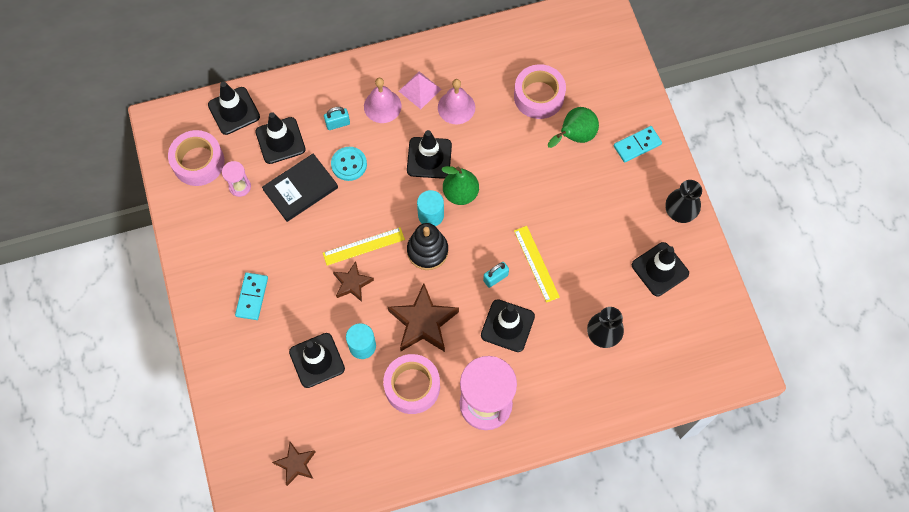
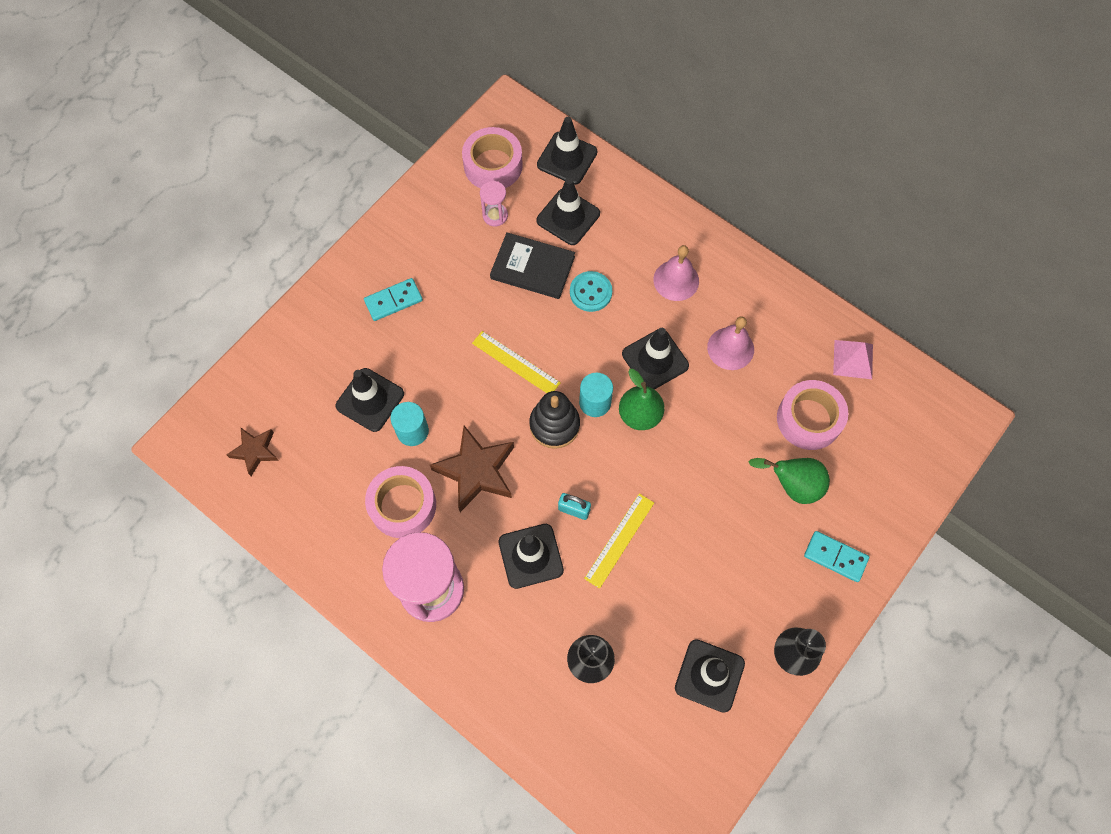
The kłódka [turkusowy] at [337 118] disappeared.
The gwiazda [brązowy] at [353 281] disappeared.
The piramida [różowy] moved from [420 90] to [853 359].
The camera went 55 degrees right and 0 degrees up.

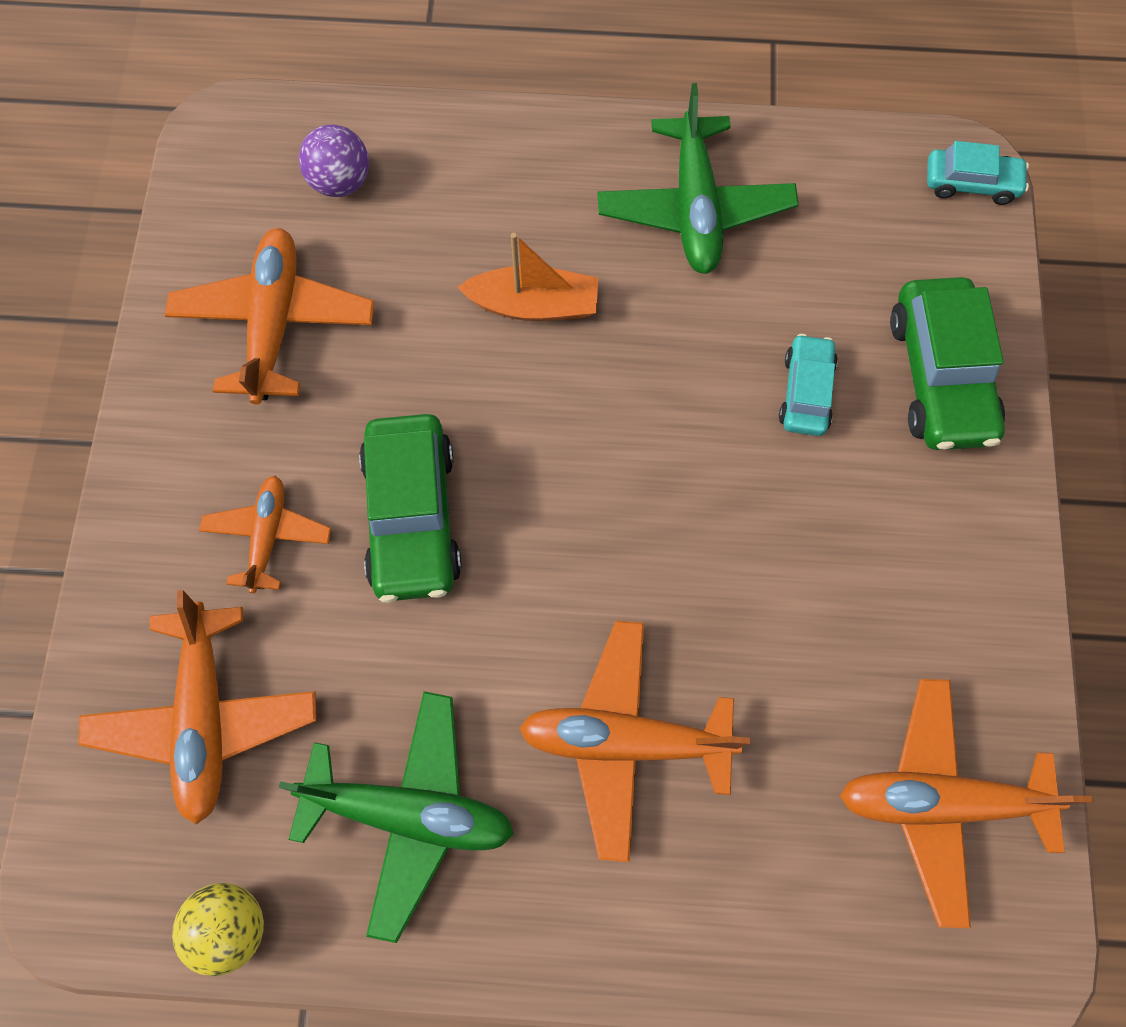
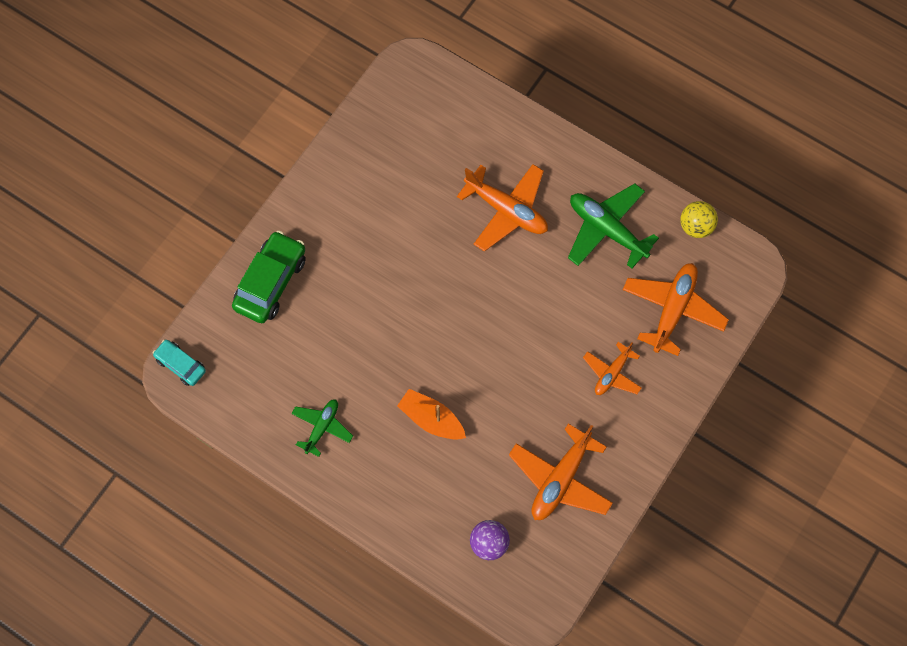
The samochód [zielony] at [410 508] disappeared.
The samochód [turkusowy] at [808 385] disappeared.
The samolot [pomarańczowy] at [966 803] disappeared.
The samolot [zielony] at [698 178] changed to 0.59 times the size.
The camera went 150 degrees left and 0 degrees up.

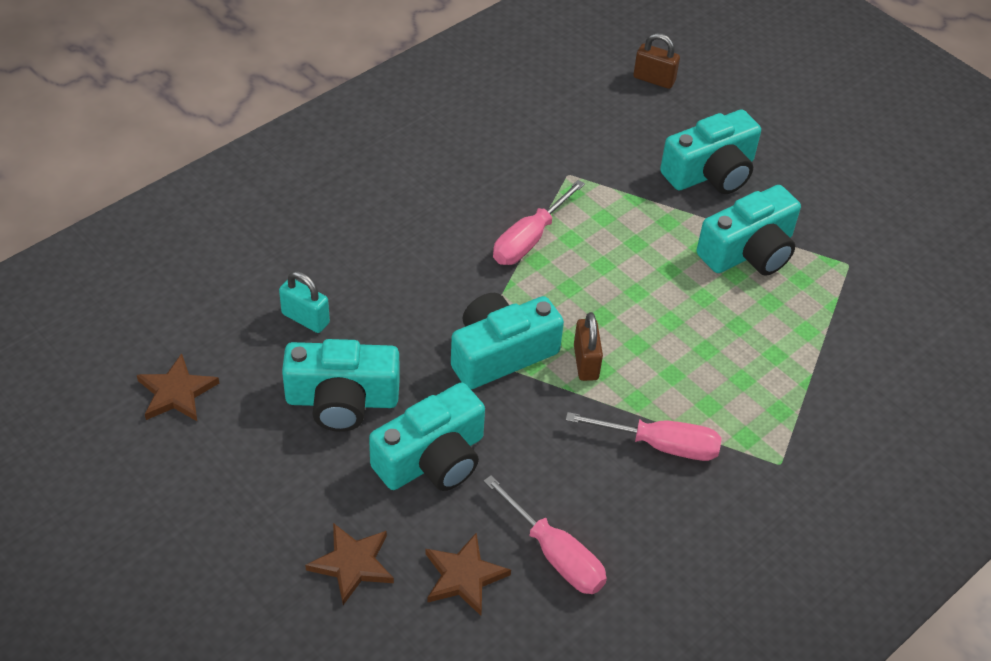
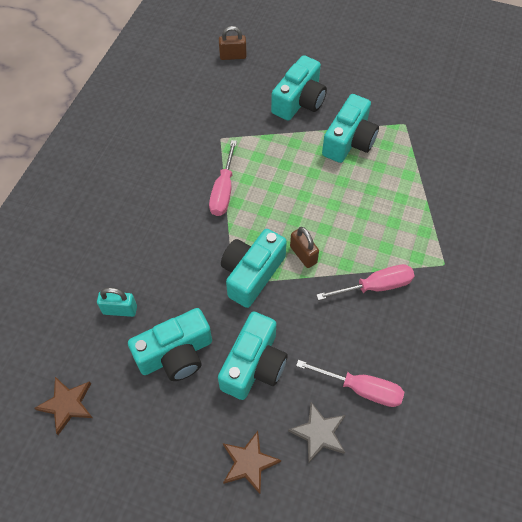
The gwiazda [brązowy] at [468 574] became the gwiazda [szary] at [316 432].
The camera went 25 degrees left and 10 degrees up.

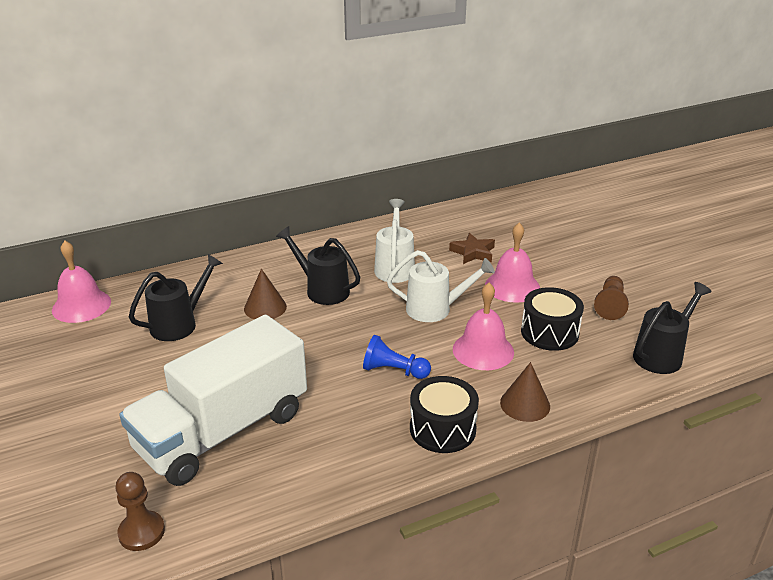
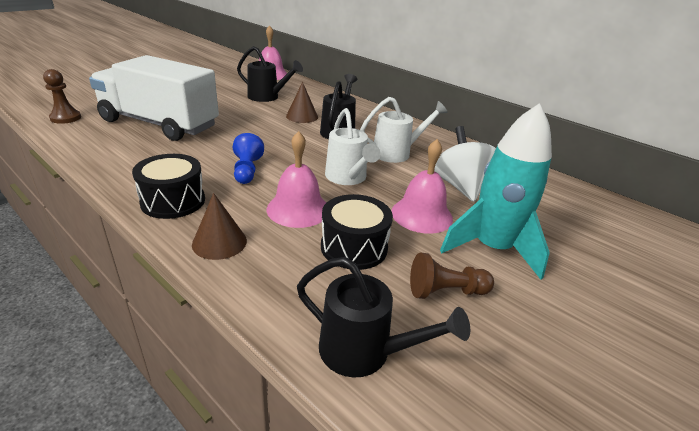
The rakieta [turkusowy] at [496 191] appeared.
The gwiazda [brązowy] at [472 248] was replaced by the bączek [biały] at [465 164].
The camera went 65 degrees right and 0 degrees up.

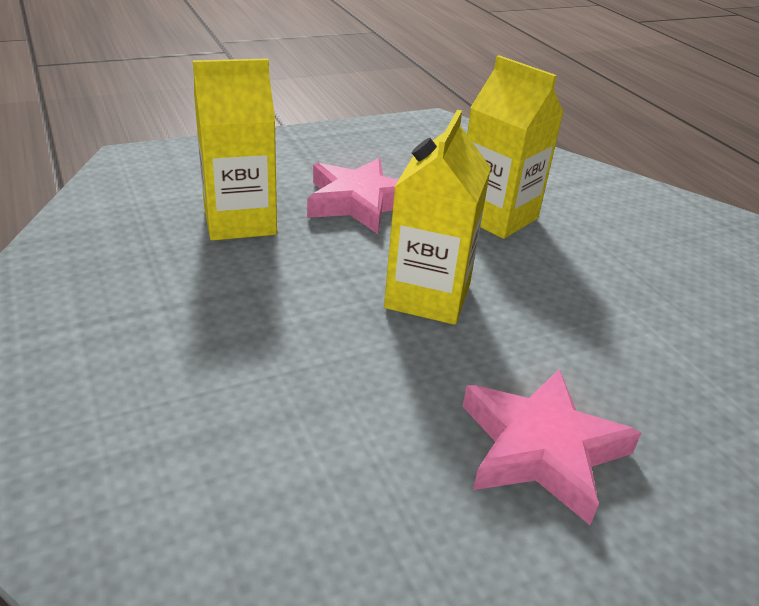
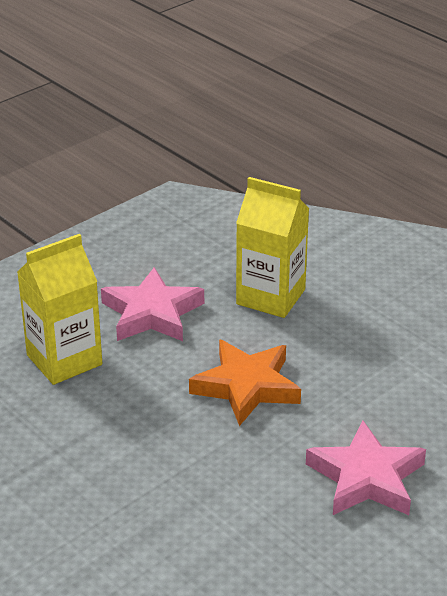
The karton mleka [żółty] at [437 217] was replaced by the gwiazda [pomarańczowy] at [245 383].
The camera went 15 degrees left and 0 degrees up.

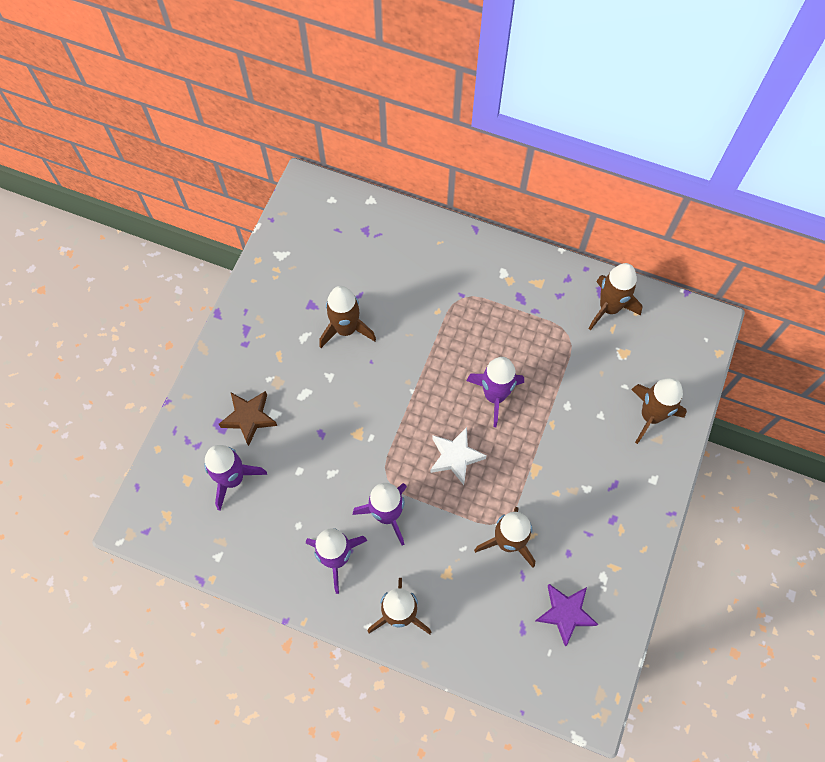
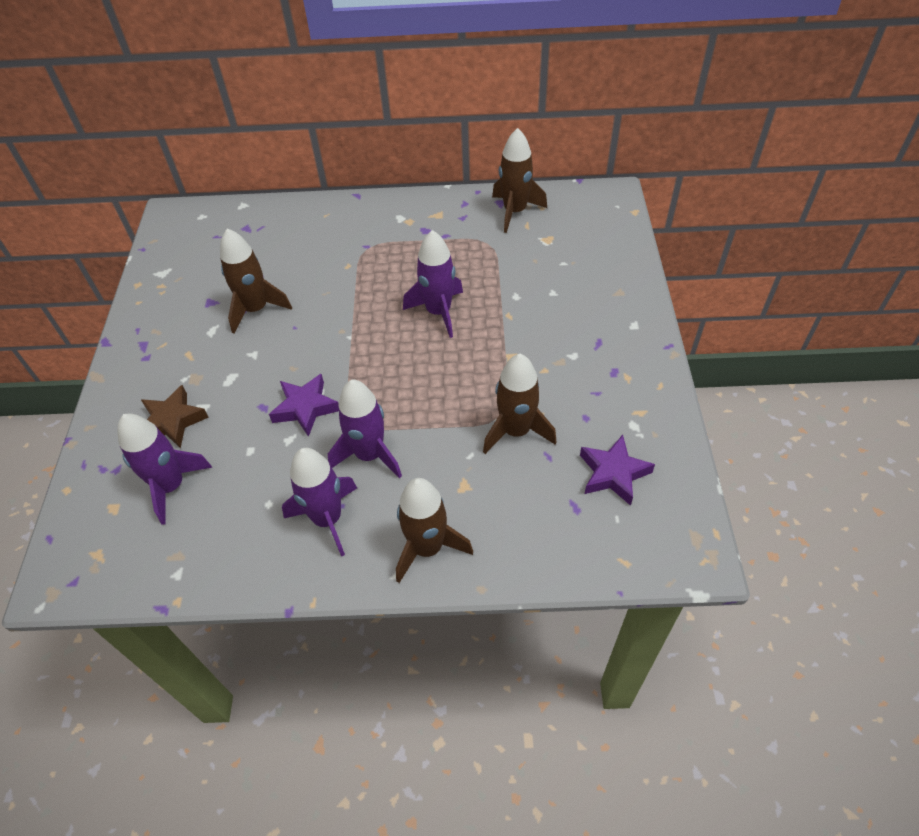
The gwiazda [biały] at [458 456] disappeared.
The rakieta [brązowy] at [659 411] disappeared.
The gwiazda [fioletowy] at [304 405] appeared.
The camera went 20 degrees left and 15 degrees down.

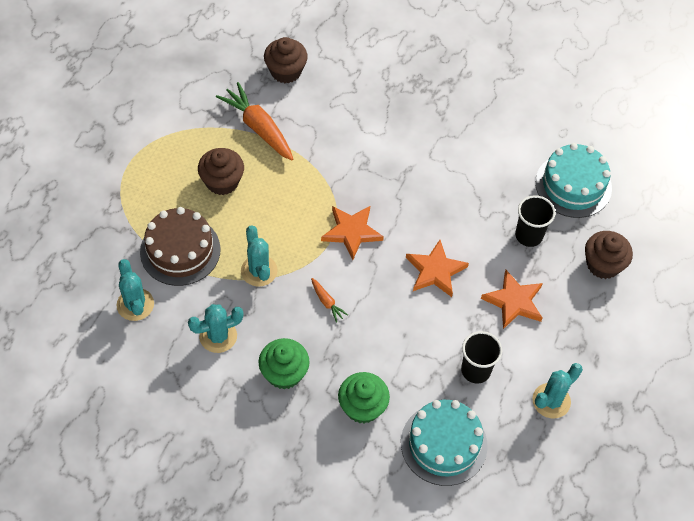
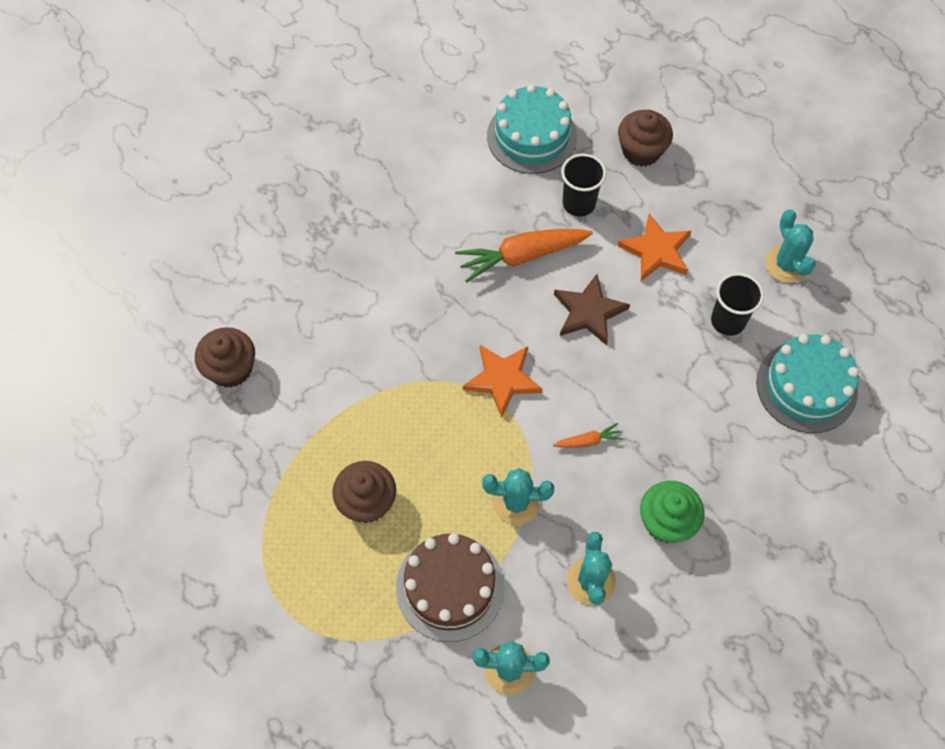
The muffinka [zielony] at [364 398] disappeared.
The marchewka [pomarańczowy] moved from [254 121] to [524 255].
The gwiazda [pomarańczowy] at [437 268] became the gwiazda [brązowy] at [592 309].
The camera went 65 degrees left and 5 degrees up.

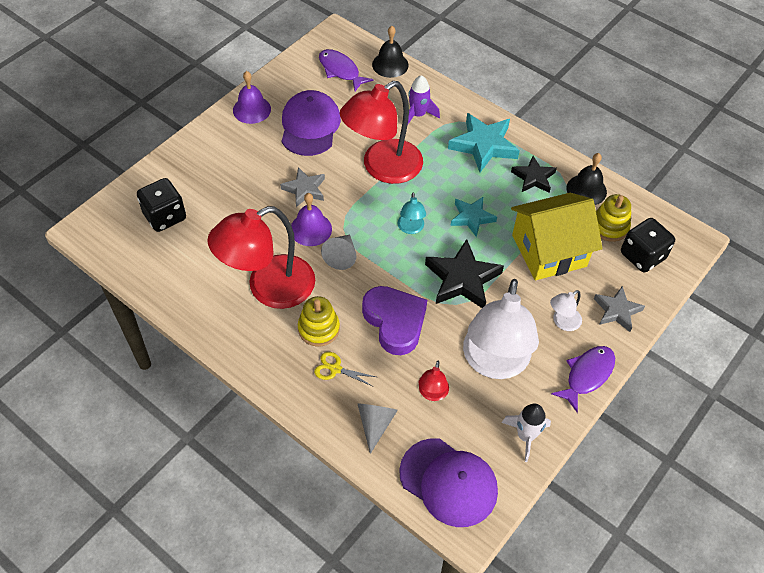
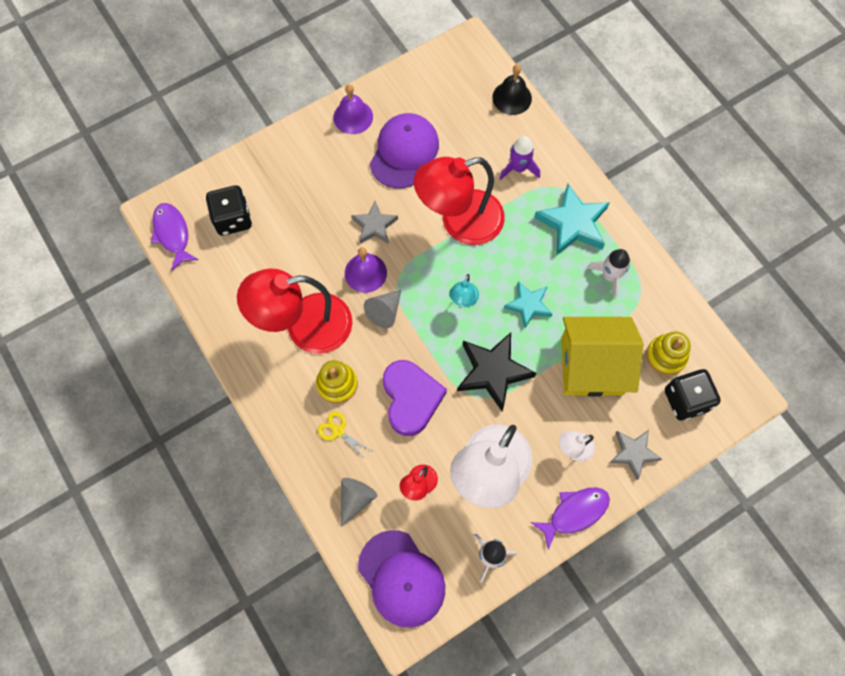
The dzwonek [czarny] at [586 179] disappeared.
The ryba [fioletowy] moved from [346 70] to [174 236].
The gwiazda [czarny] at [534 174] was replaced by the rakieta [biały] at [608 274].
The camera went 20 degrees right and 15 degrees up.

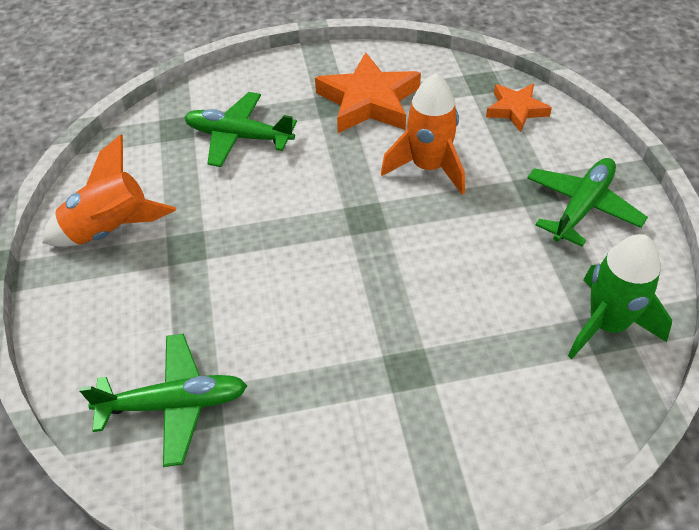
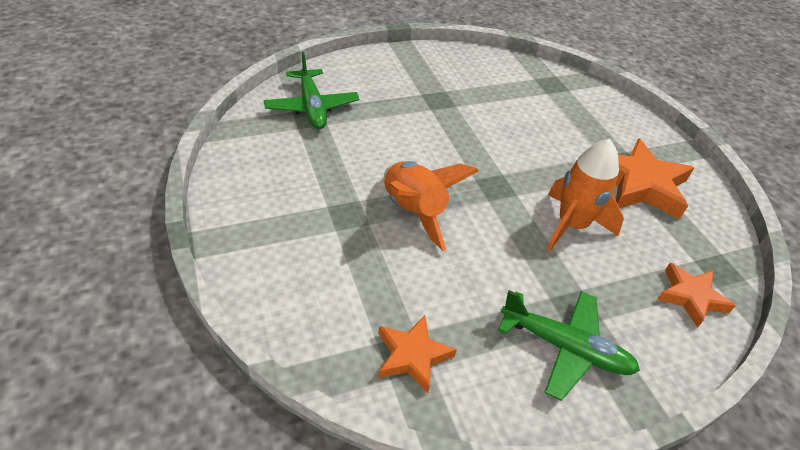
The samolot [zielony] at [240 129] disappeared.
The rakieta [pomarańczowy] moved from [109 190] to [431 206].
The rakieta [zielony] at [620 296] was replaced by the gwiazda [pomarańczowy] at [418 354].
The camera went 75 degrees right and 5 degrees down.

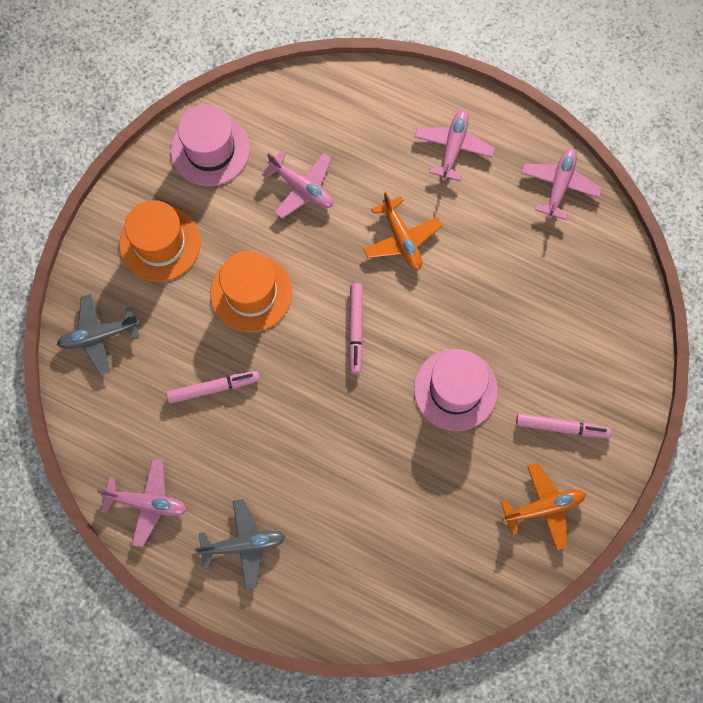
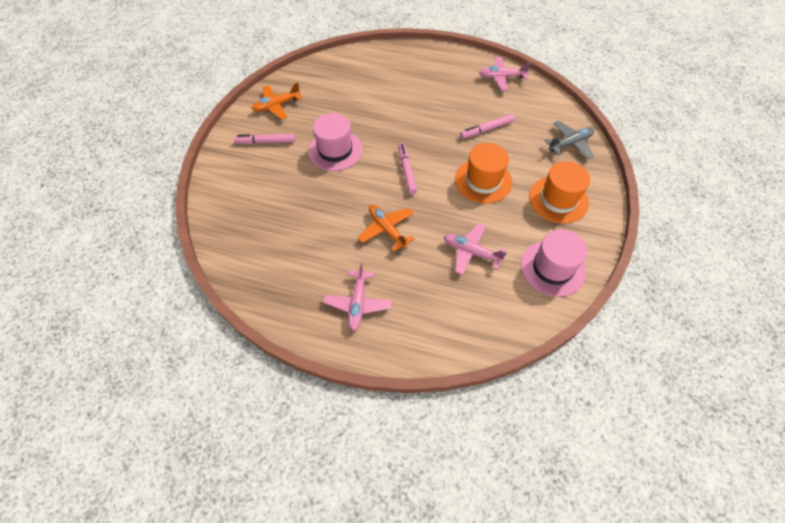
The samolot [szary] at [240 544] disappeared.
The samolot [różowy] at [561 183] disappeared.
The camera went 170 degrees right and 15 degrees down.

